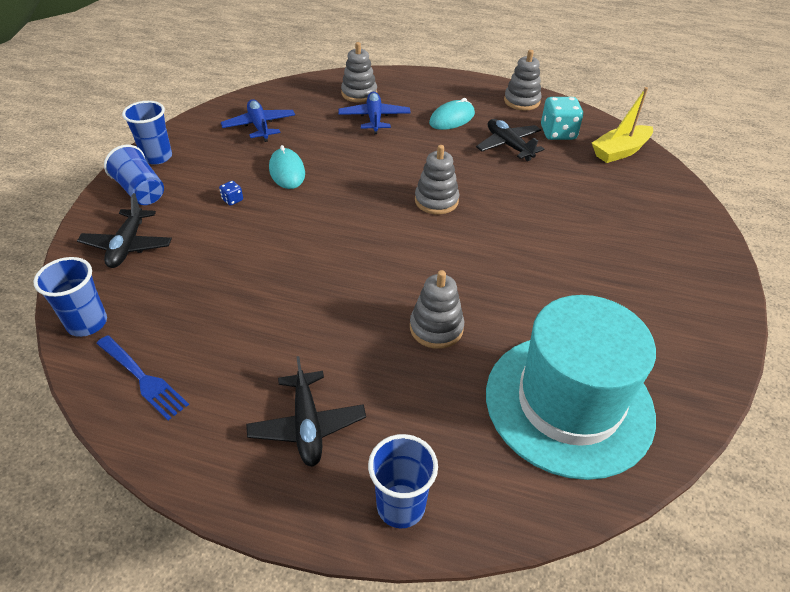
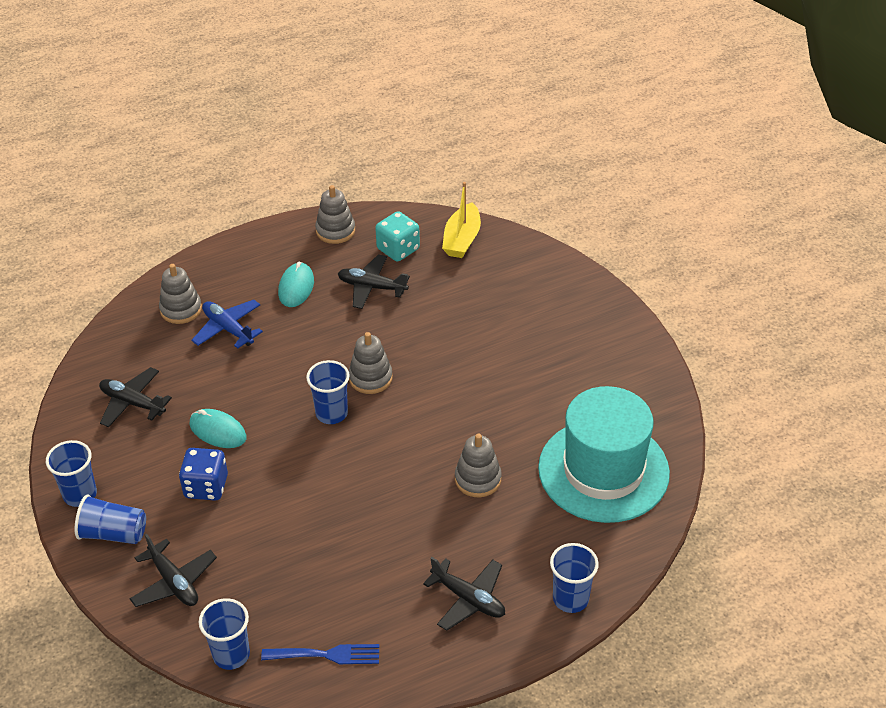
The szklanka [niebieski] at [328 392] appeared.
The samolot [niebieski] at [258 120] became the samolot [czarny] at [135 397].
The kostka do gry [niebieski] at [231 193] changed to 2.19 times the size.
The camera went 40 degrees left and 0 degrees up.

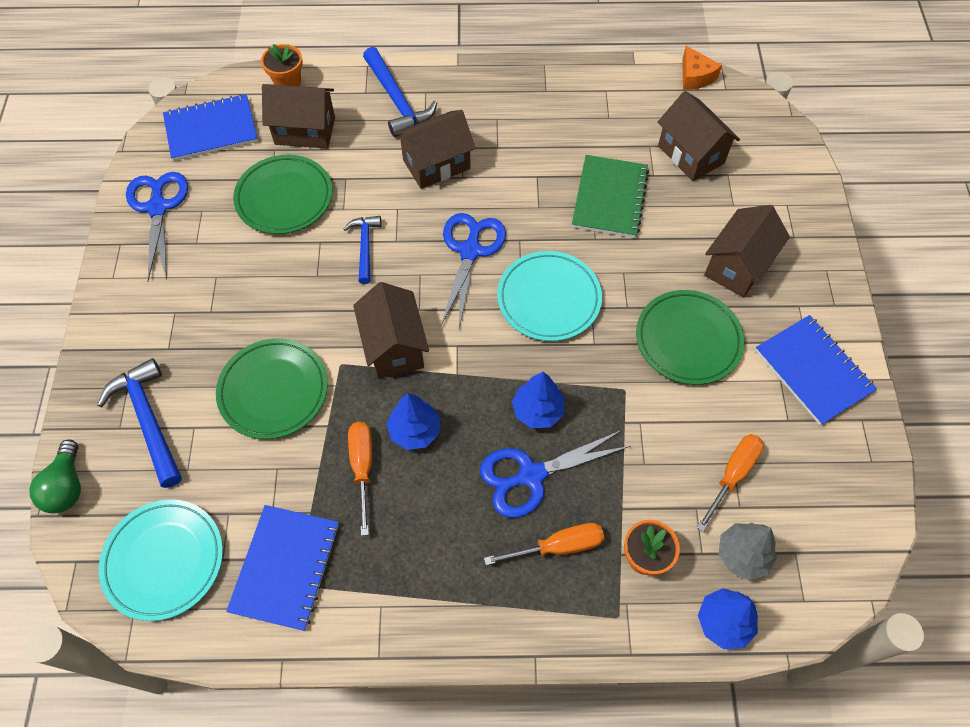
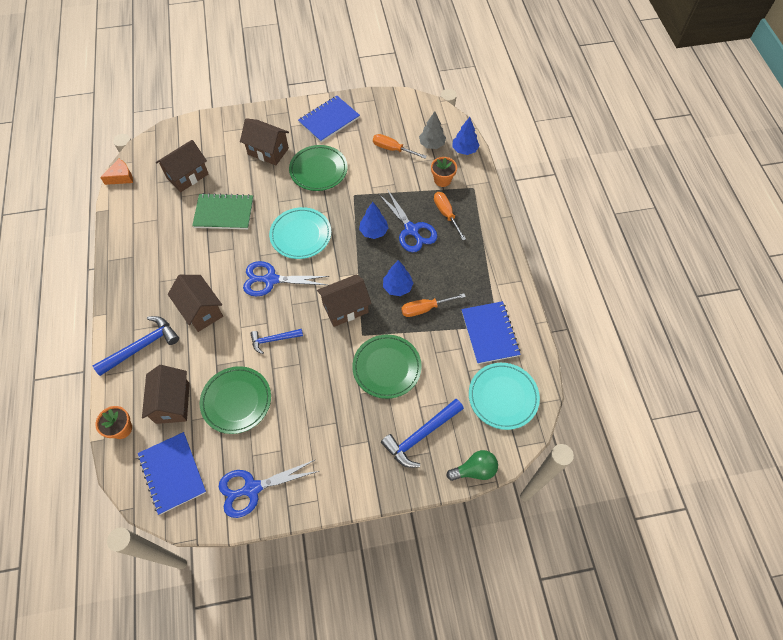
The zeszyt [niebieski] at [282 568] turned 75 degrees clockwise.
The camera went 100 degrees left and 0 degrees up.

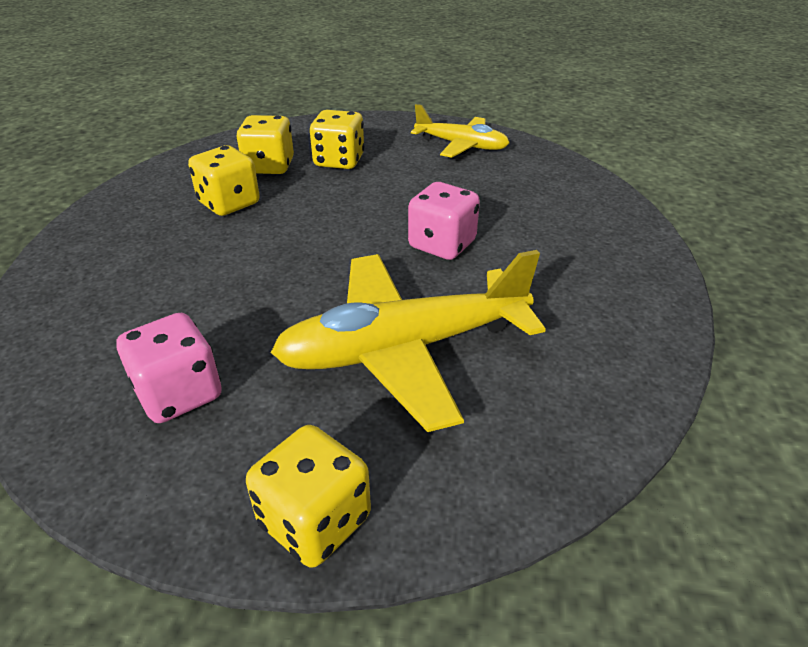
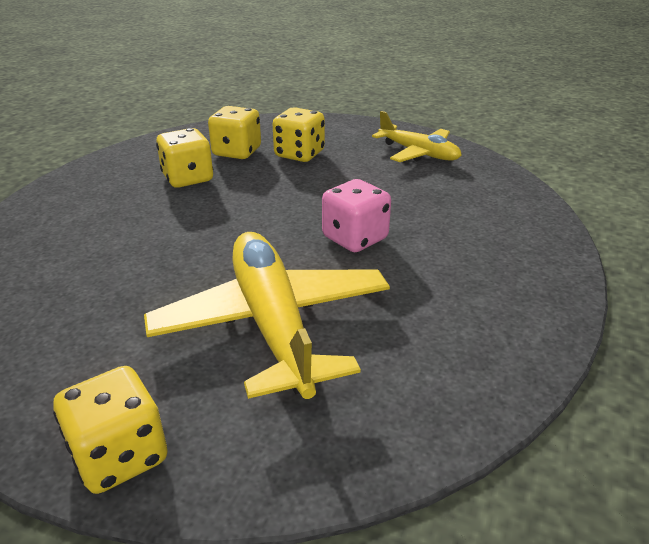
The kostka do gry [różowy] at [169 368] disappeared.
The samolot [żółty] at [408 341] turned 75 degrees clockwise.
The camera went 15 degrees right and 5 degrees down.

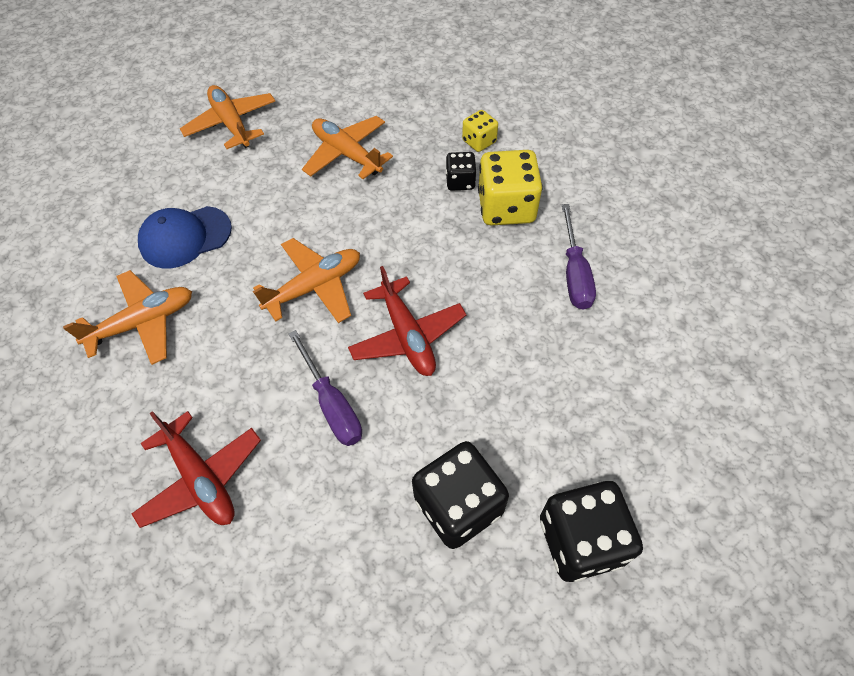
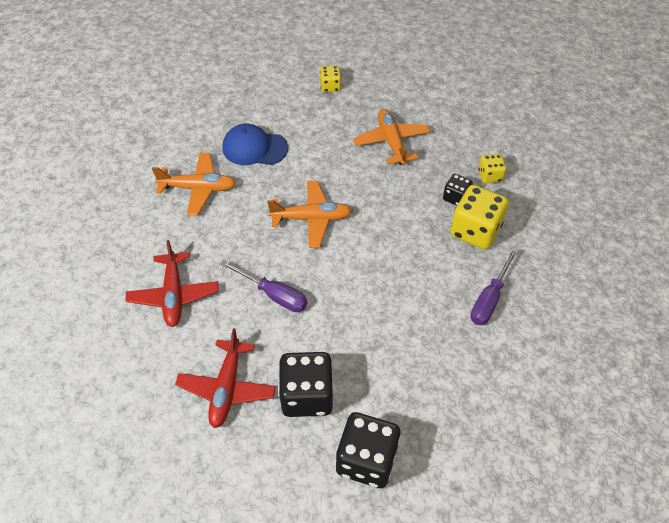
The samolot [czerwony] moved from [407 321] to [225 378].
The samolot [pomarańczowy] at [227 117] was replaced by the kostka do gry [żółty] at [330 79].
The śrubokręt [fioletowy] at [325 388] turned 60 degrees counterclockwise.
The camera went 30 degrees right and 5 degrees down.

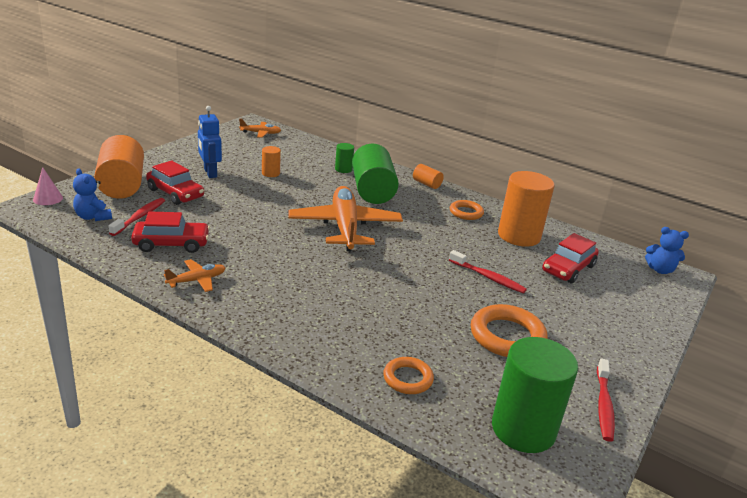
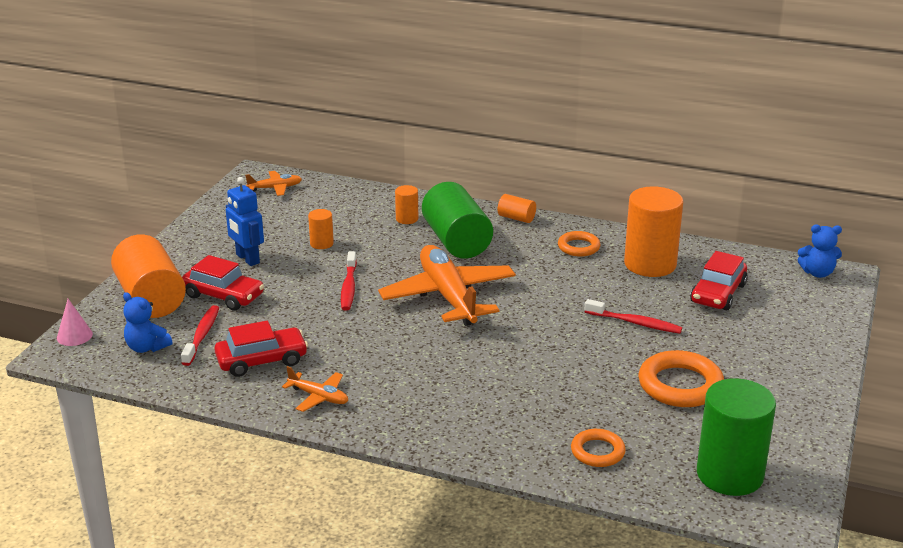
The szczoteczka do zębów [czerwony] moved from [606 400] to [349 281].
The walec [zielony] at [344 158] became the walec [pomarańczowy] at [406 204].
The samolot [pomarańczowy] at [194 275] turned 75 degrees clockwise.
The camera went 10 degrees left and 0 degrees up.

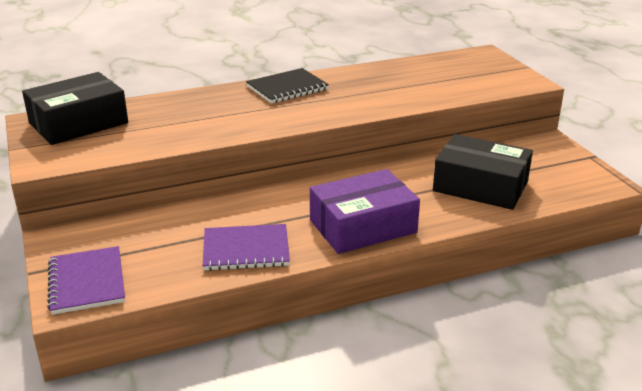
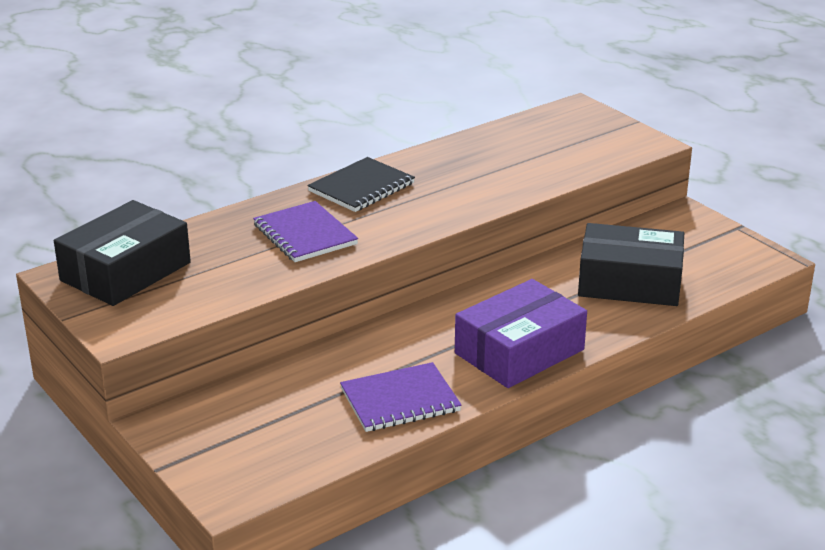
The zeszyt [fioletowy] moved from [86 280] to [305 231].
The camera went 15 degrees left and 0 degrees up.

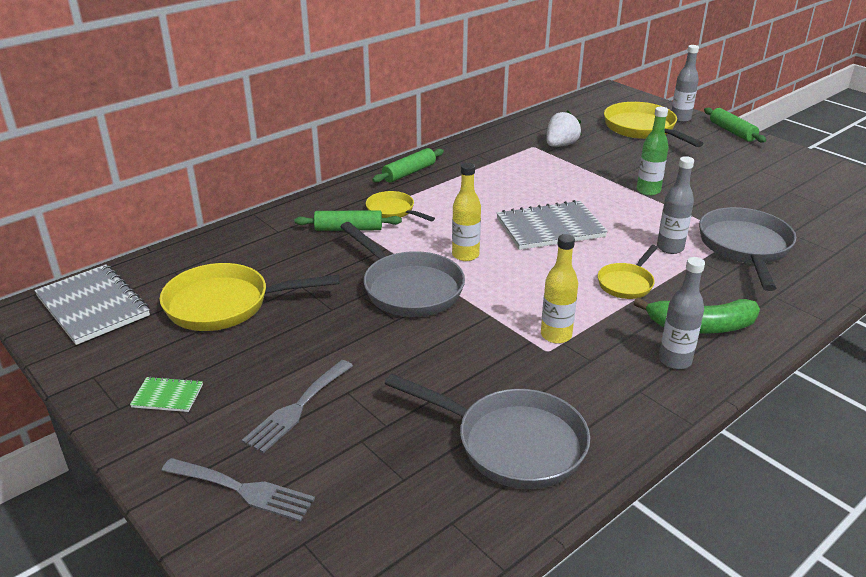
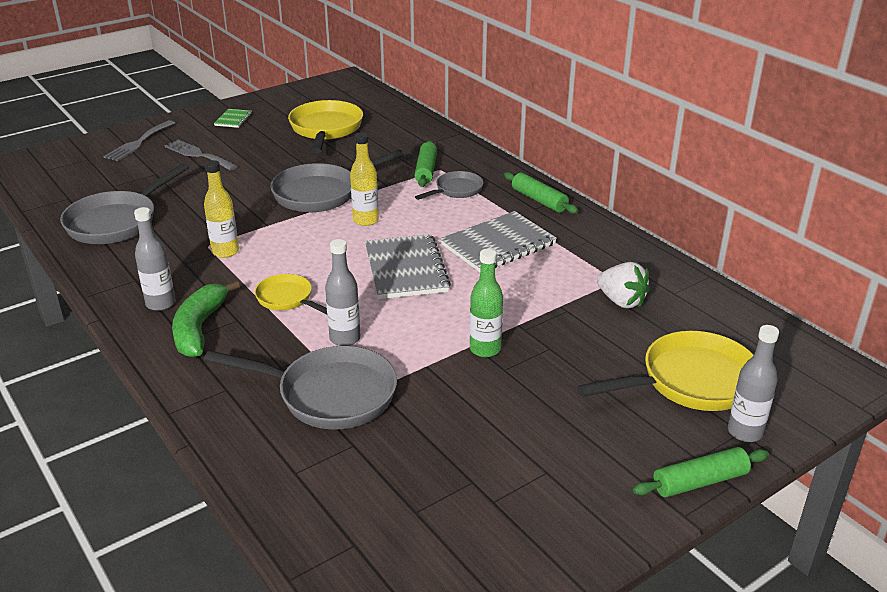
The zeszyt [szary] moved from [92 304] to [498 241].
The patelnia [żółty] at [400 206] became the patelnia [szary] at [449 185].
The camera went 95 degrees right and 0 degrees up.

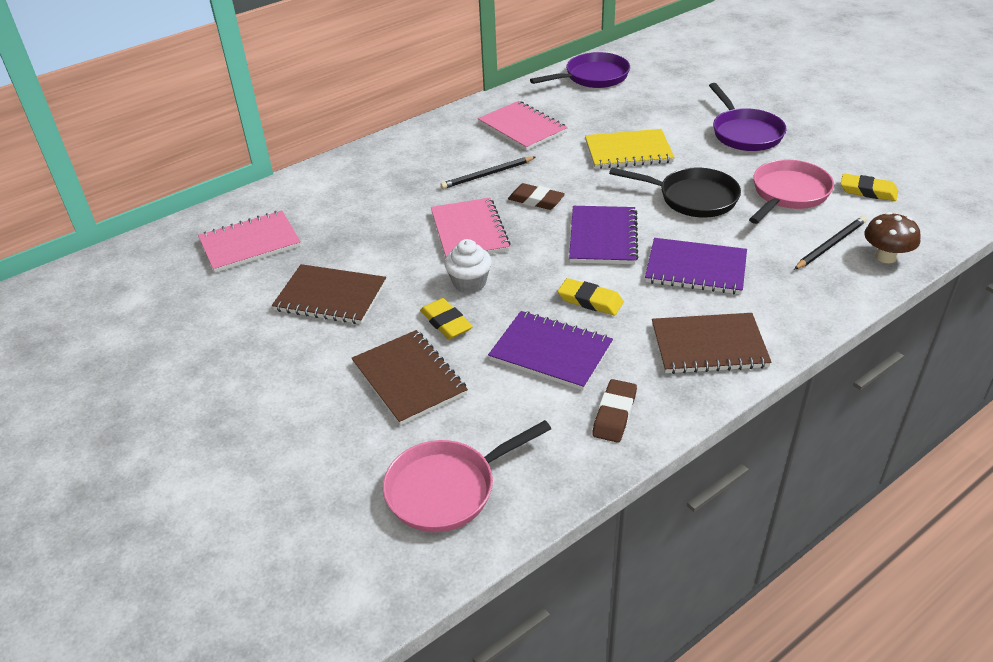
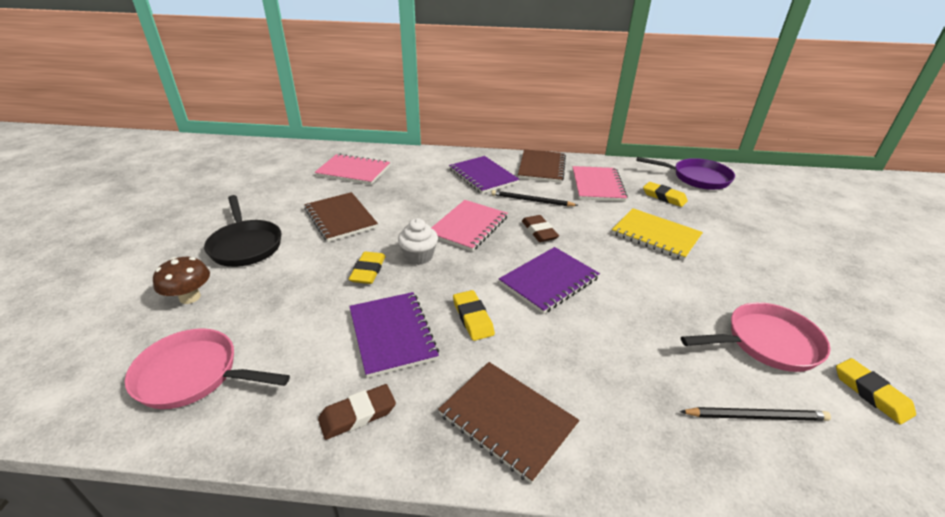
The patelnia [fioletowy] at [748 117] disappeared.
The gumka do mazania [żółty] at [665 194] appeared.
The zeszyt [brązowy] moved from [410 378] to [542 166].
The patelnia [czarny] moved from [675 192] to [242 231].
The zeszyt [fioletowy] moved from [696 266] to [484 175].
The grzyb [brązowy] moved from [892 237] to [181 280].
The camera went 40 degrees right and 5 degrees down.

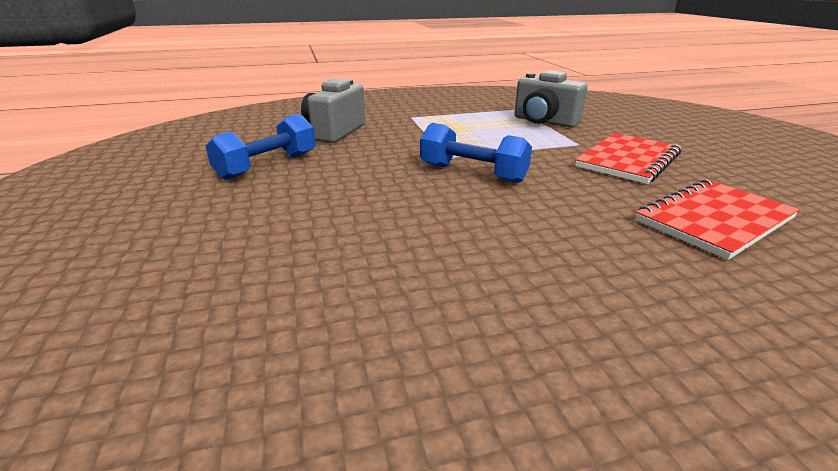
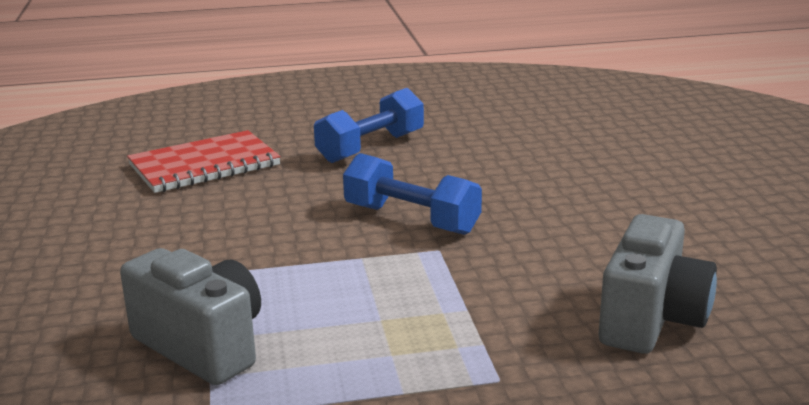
The zeszyt [czerwony] at [628 158] disappeared.
The hantel [niebieski] moved from [261 147] to [369 125].
The camera went 175 degrees left and 5 degrees down.

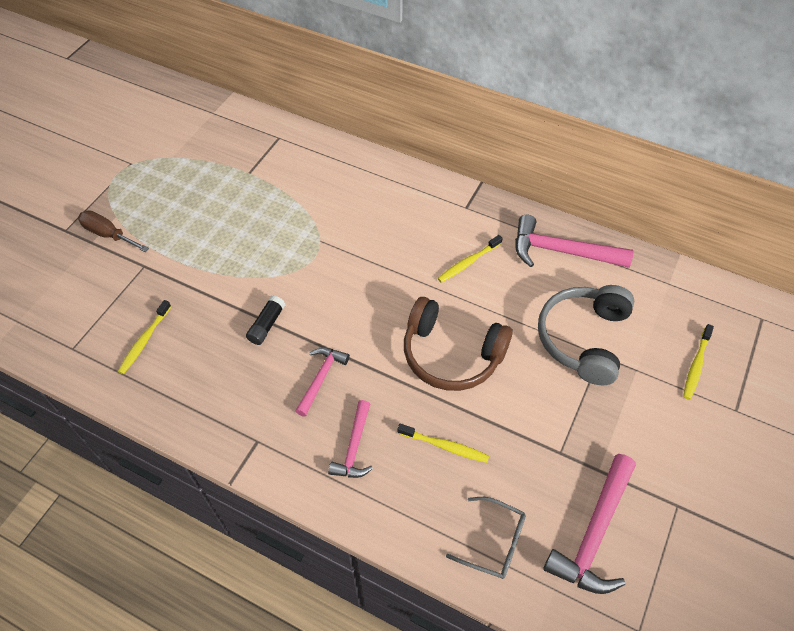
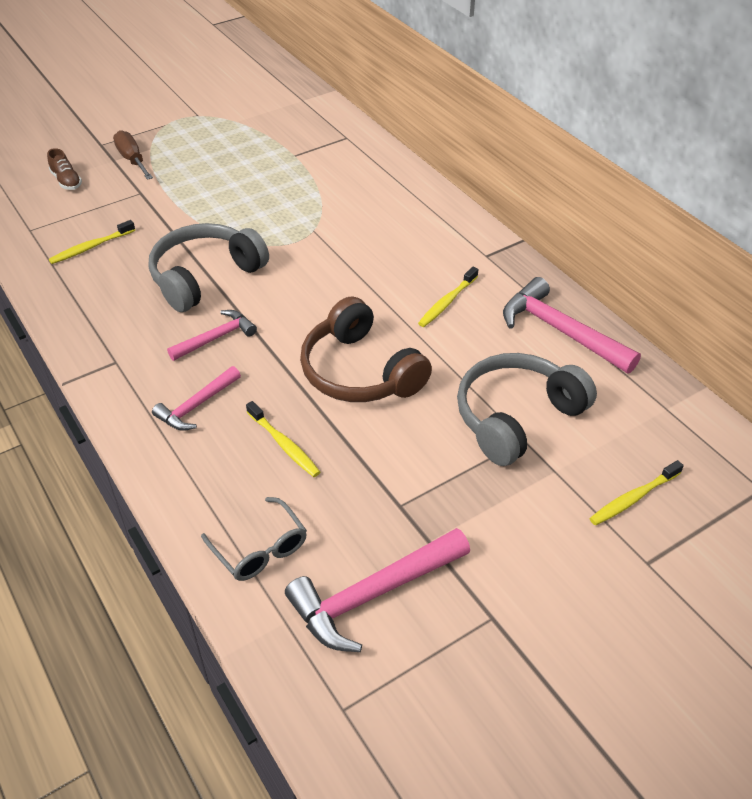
The but [brązowy] at [64 169] appeared.
The klej w sztyfcie [czarny] at [265 320] was replaced by the słuchawki [szary] at [208 267].
The szczoteczka do zębów [żółty] at [470 259] turned 45 degrees counterclockwise.
The camera went 30 degrees right and 10 degrees down.

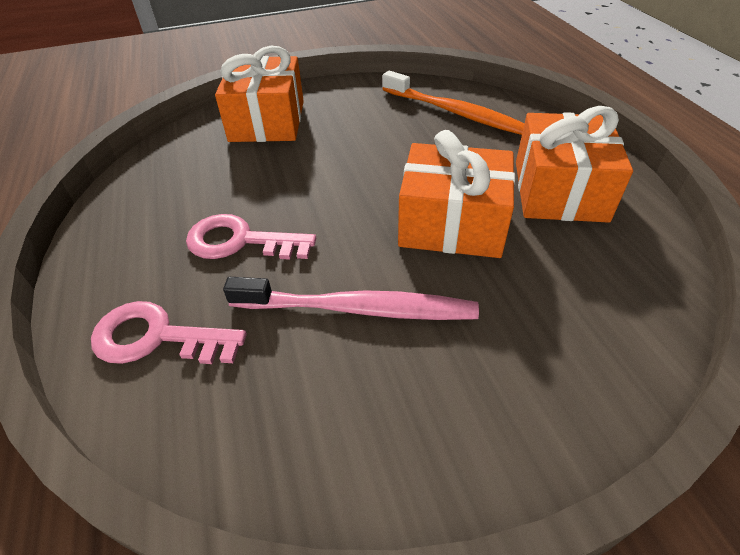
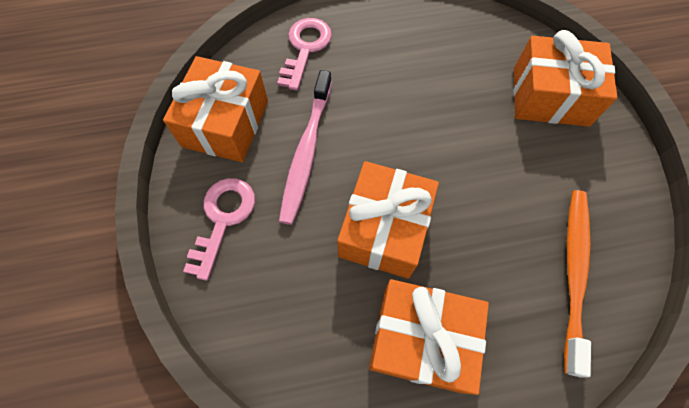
The prezent [pomarańczowy] at [215 109] appeared.
The klucz [różowy] moved from [251 237] to [219 229].
The szczoteczka do zębów [pomarańczowy] at [454 102] turned 150 degrees clockwise.
The camera went 95 degrees right and 20 degrees up.

